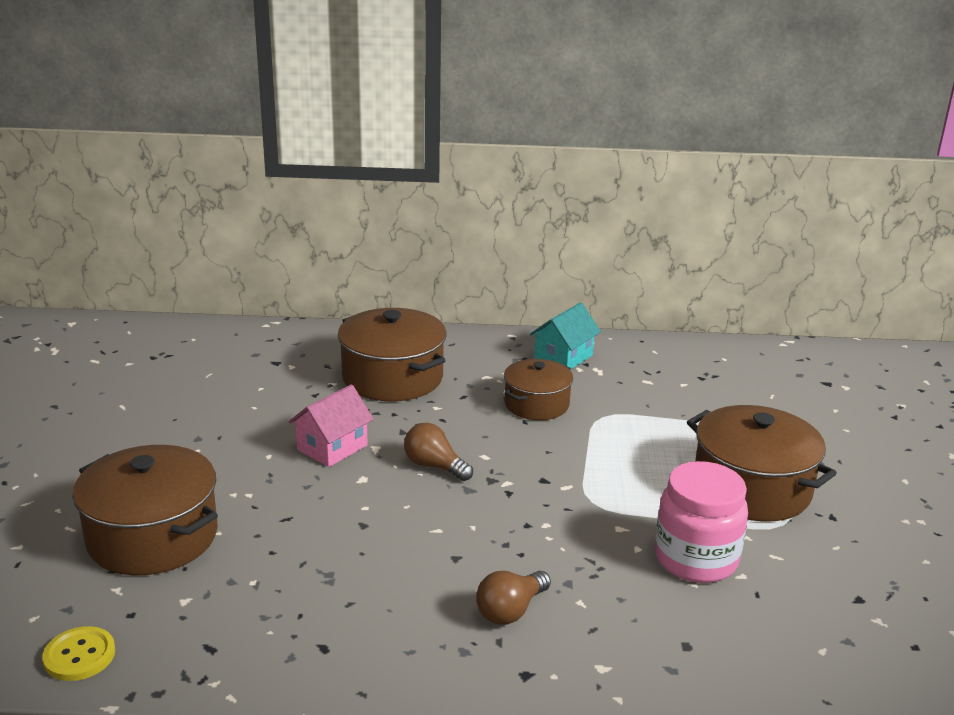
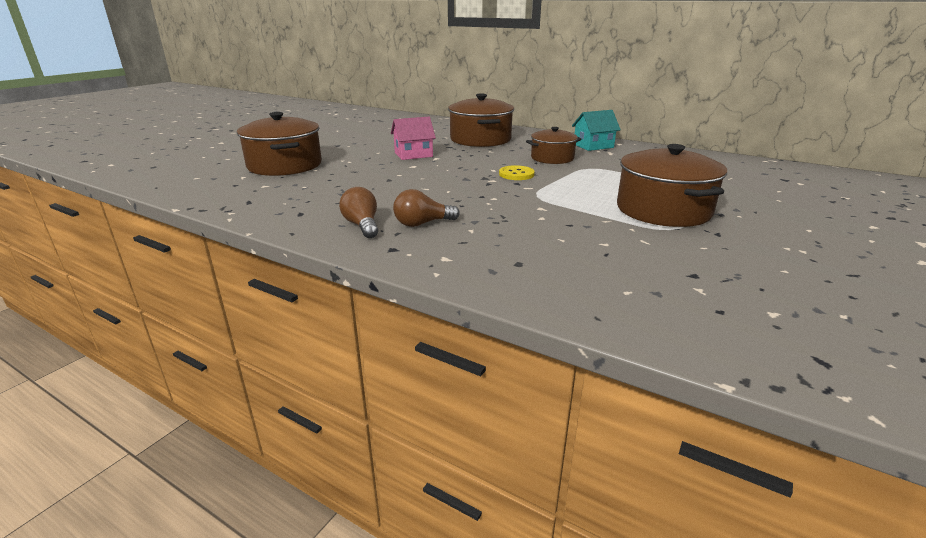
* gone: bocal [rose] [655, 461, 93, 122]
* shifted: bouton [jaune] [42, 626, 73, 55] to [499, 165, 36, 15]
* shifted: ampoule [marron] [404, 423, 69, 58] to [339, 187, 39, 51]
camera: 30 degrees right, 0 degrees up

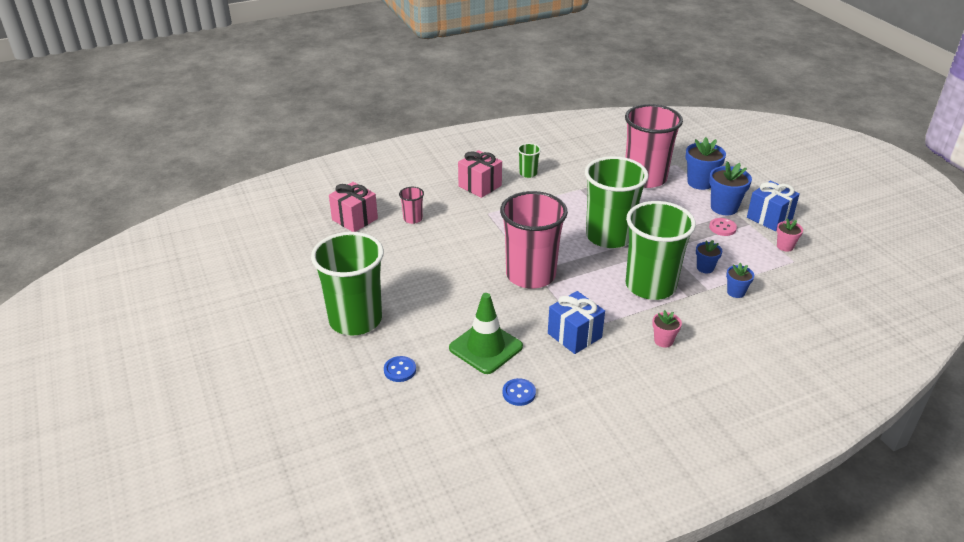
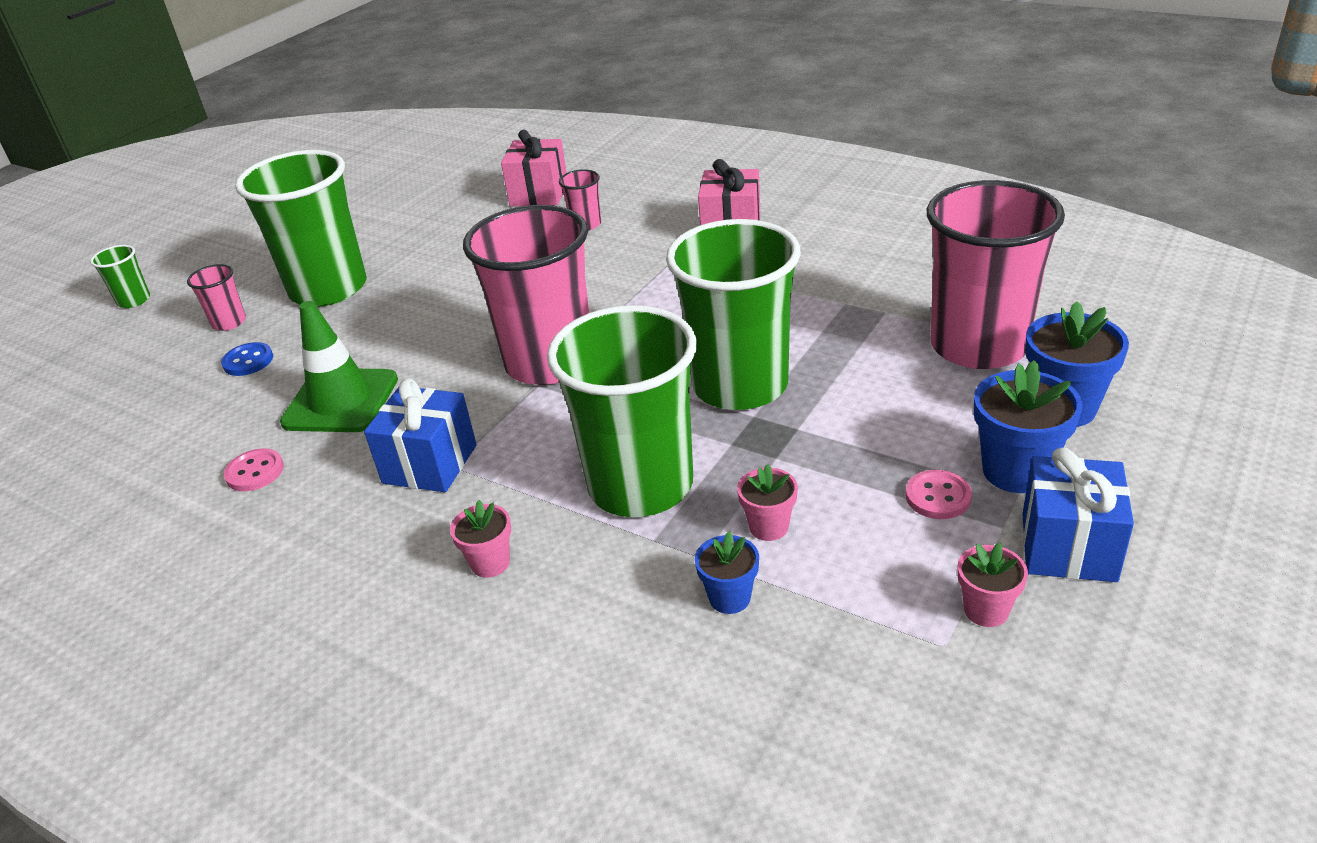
* new: gobelet [rose] [187, 264, 59, 67]
* shifted: gobelet [vert] [518, 143, 23, 35] to [90, 245, 60, 63]
* repainted: bouton [bleu] [503, 378, 33, 28] to bouton [rose] [224, 448, 60, 43]
* repainted: pot de fleurs [bleu] [696, 240, 26, 33] to pot de fleurs [rose] [737, 464, 61, 77]
camera: 60 degrees right, 0 degrees up

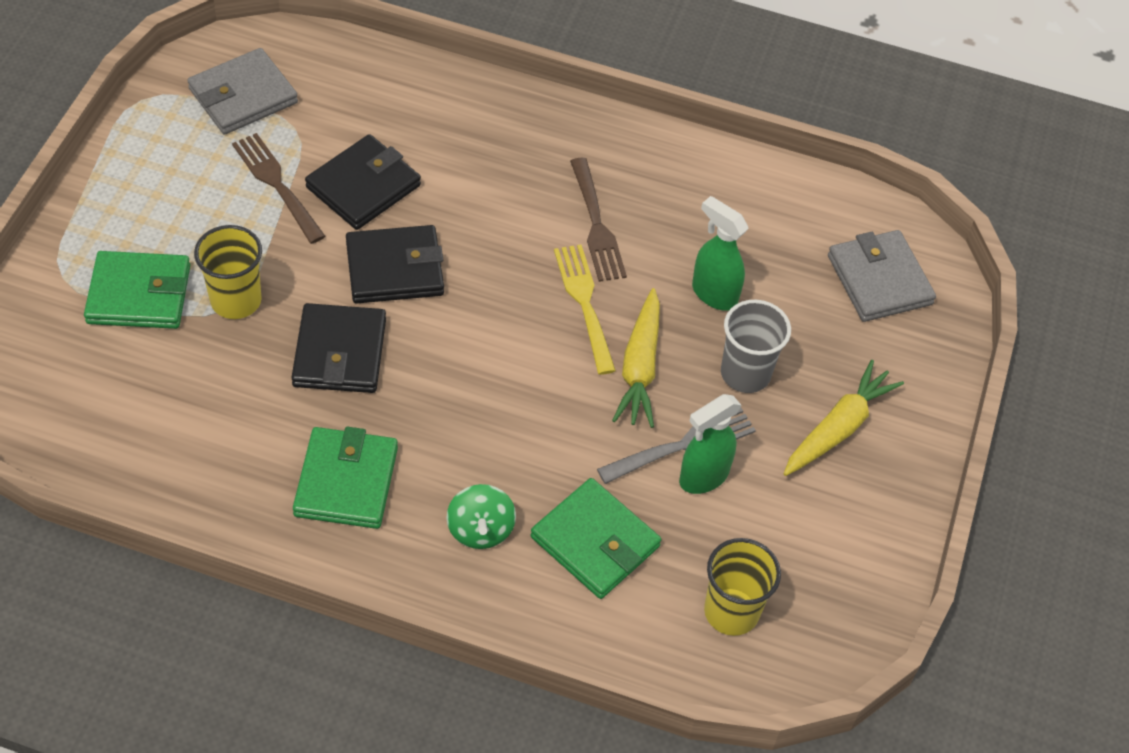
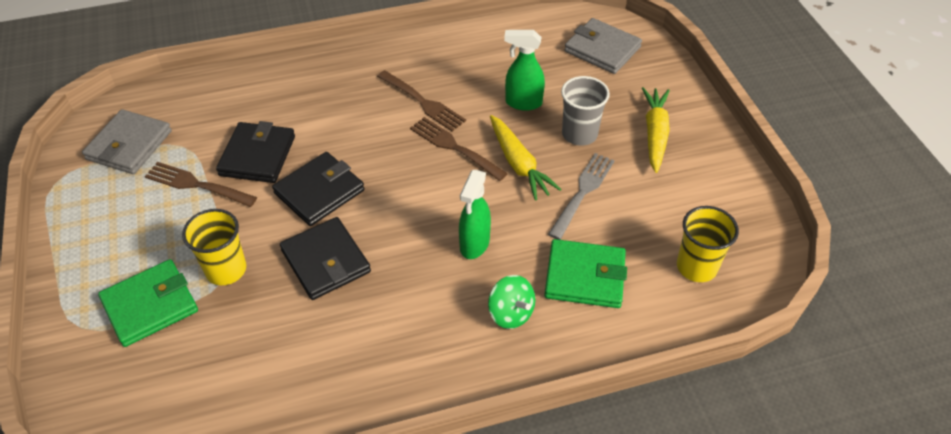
* gone: portefeuille [vert] [293, 427, 105, 102]
* shifted: vaporisateur [vert] [679, 394, 63, 100] to [459, 170, 32, 89]
* repainted: fourchette [jaune] [554, 244, 62, 131] to fourchette [marron] [410, 117, 98, 64]
camera: 30 degrees left, 5 degrees down

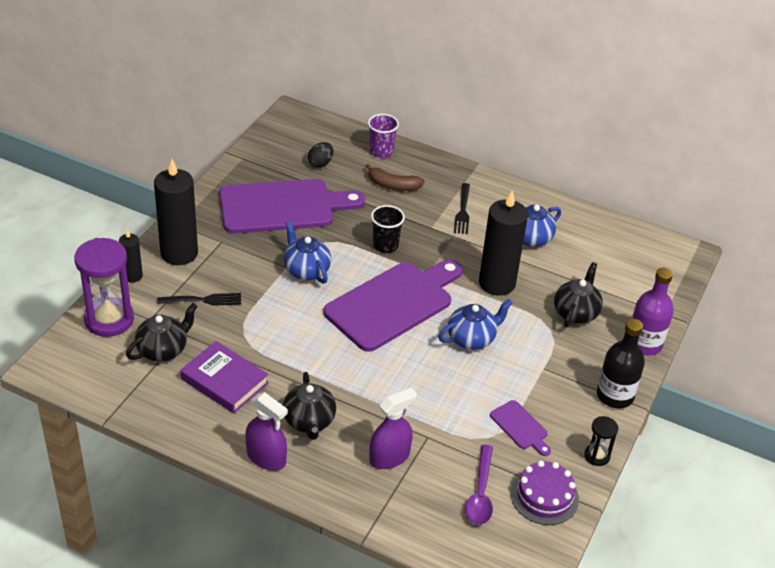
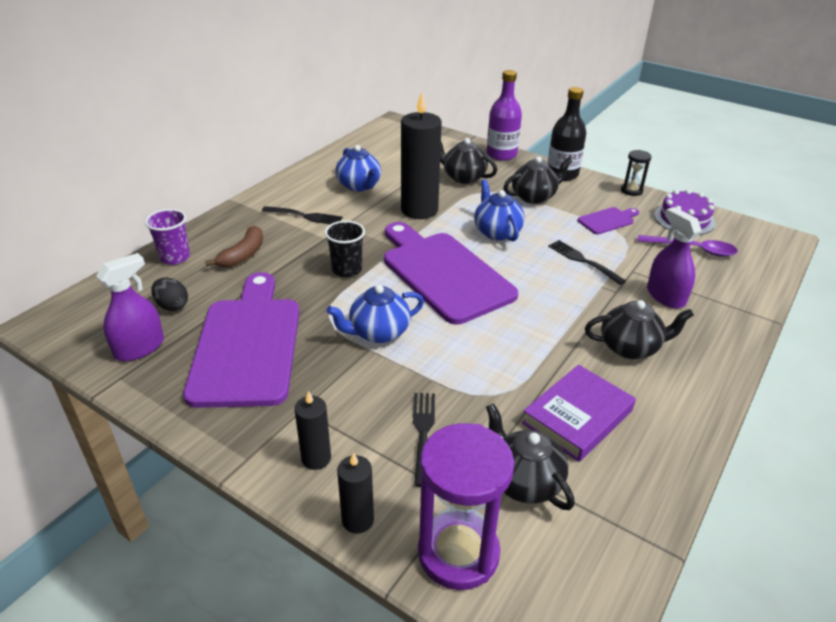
* new: théière [noir] [504, 156, 68, 48]
* new: fourchette [noir] [548, 240, 78, 45]
* shifted: vaporisateur [violet] [245, 392, 43, 79] to [96, 253, 68, 108]
* scaled: bougie [noir] [154, 159, 44, 106] = [294, 391, 37, 79] x0.51
camera: 80 degrees left, 5 degrees down

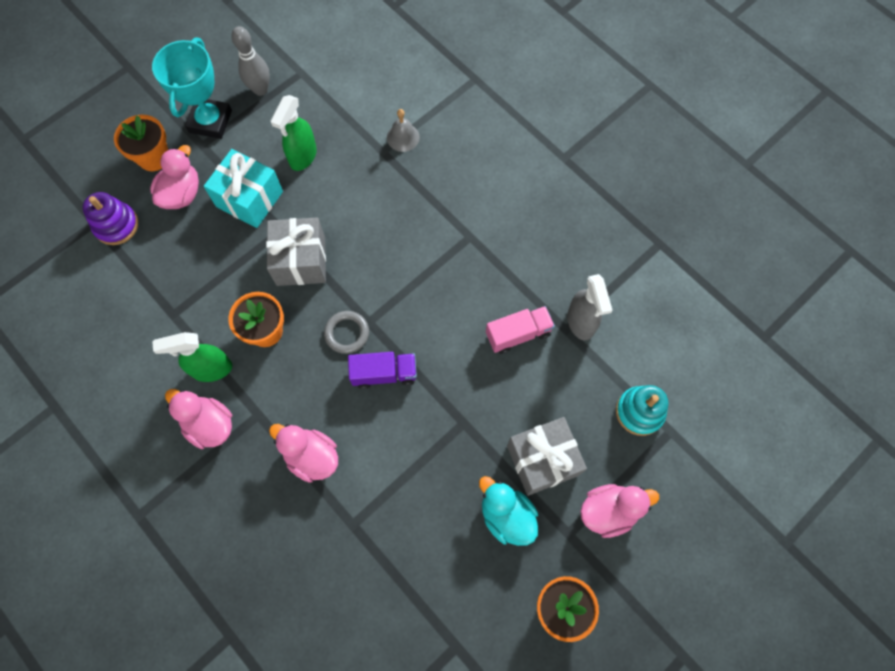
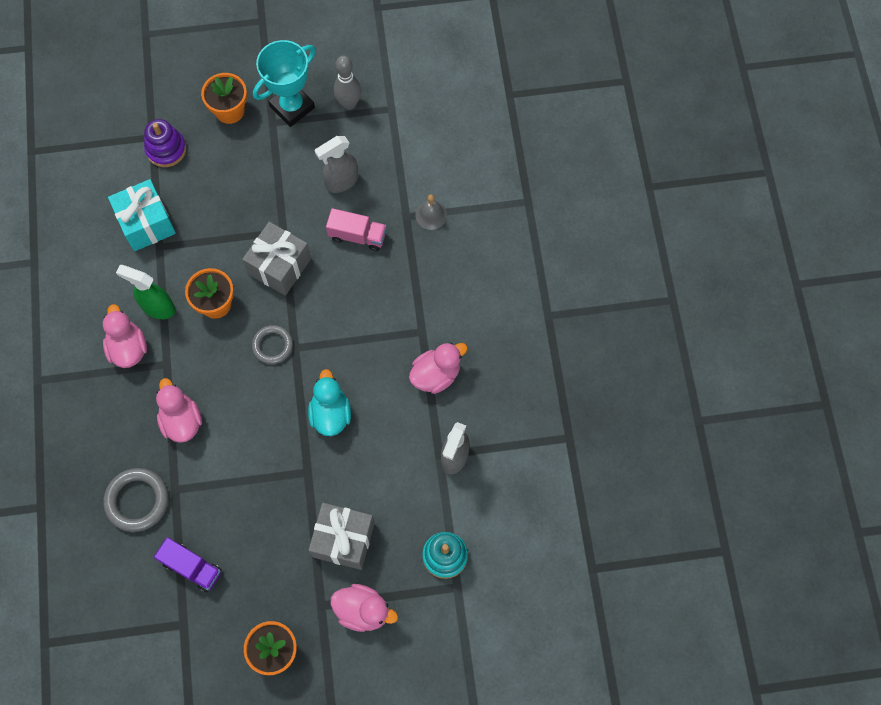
* new: anneau [gris] [104, 468, 64, 64]
* shifted: canard [rose] [150, 145, 49, 64] to [409, 343, 59, 51]
* shifted: cadeau [turquoise] [204, 149, 79, 79] to [108, 179, 68, 72]
* shifted: camion [violet] [348, 352, 69, 37] to [154, 537, 68, 55]
* shifted: canard [turquoise] [479, 476, 59, 70] to [308, 369, 43, 67]
* shifted: camion [rose] [486, 306, 69, 48] to [326, 208, 61, 43]
* repainted: vaporisateur [vert] [271, 95, 46, 76] to vaporisateur [gris] [315, 136, 43, 57]
camera: 35 degrees right, 0 degrees up

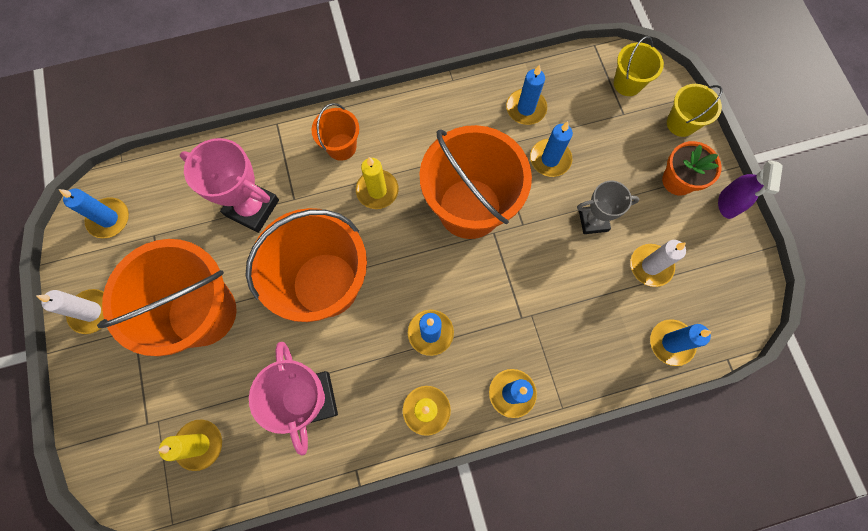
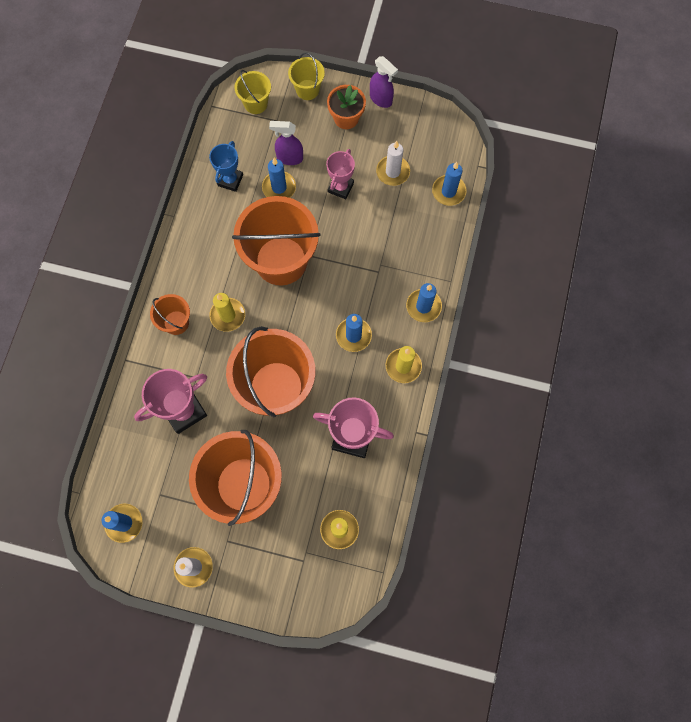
* new: vaporisateur [violet] [269, 121, 34, 44]
* swapped: bougie [bleu] [506, 64, 41, 61] to trophée [bleu] [209, 141, 34, 51]
* repainted: trophée [gris] [577, 181, 62, 53] to trophée [rose] [326, 149, 29, 50]
camera: 60 degrees left, 0 degrees up

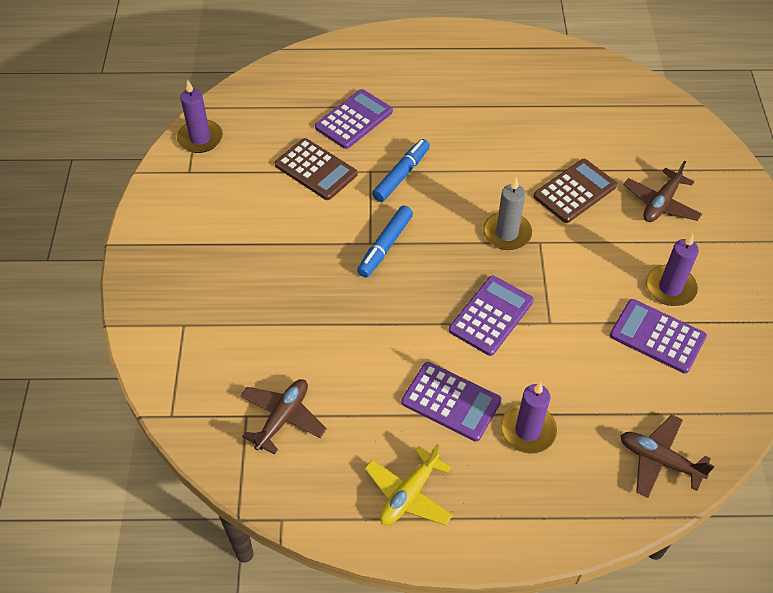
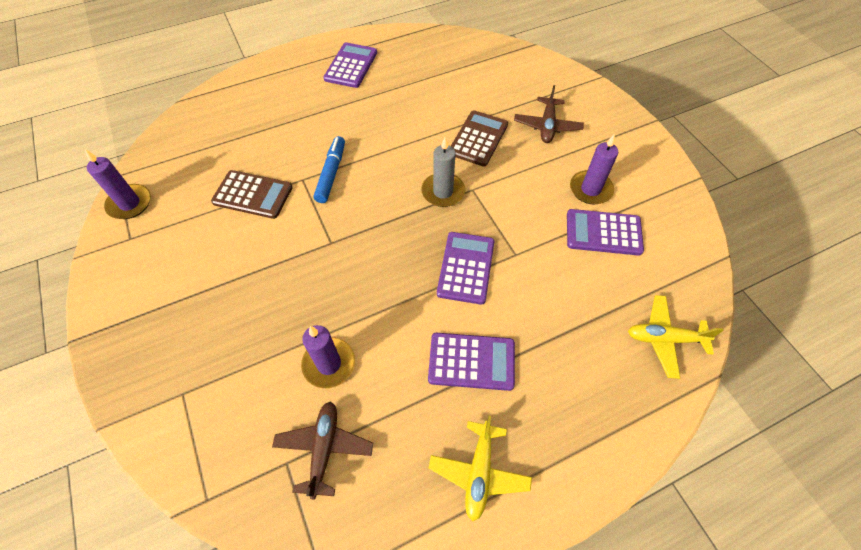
* gone: feutre [bleu] [357, 206, 56, 72]
* shifted: calculatrice [violet] [315, 89, 78, 60] to [324, 42, 53, 46]
* shifted: bougie [violet] [500, 382, 57, 72] to [301, 325, 54, 63]
* repainted: avion [marron] [620, 415, 94, 83] to avion [jaune] [628, 295, 96, 84]
camera: 25 degrees left, 5 degrees up

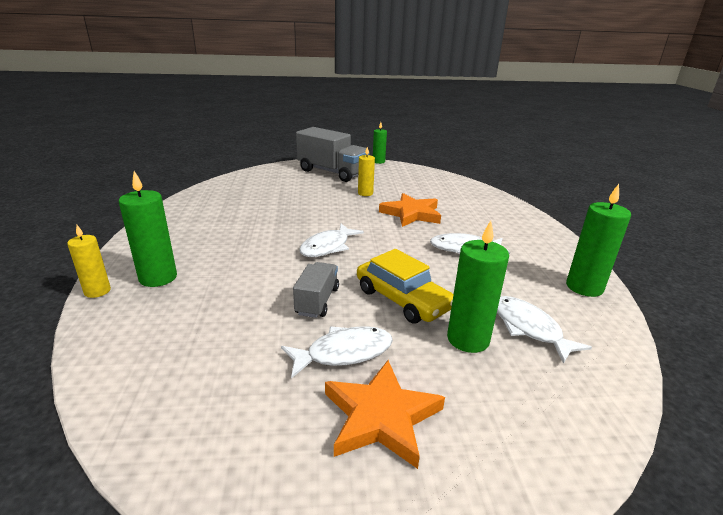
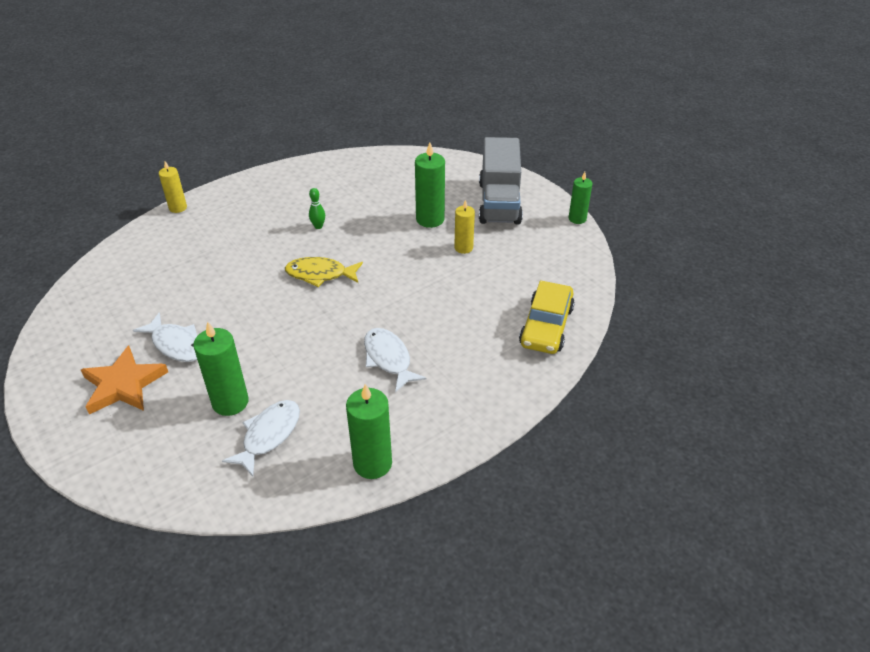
* gone: camion [gris] [293, 262, 46, 56]
* gone: étoile [orange] [379, 193, 62, 34]
* new: quille [vert] [309, 188, 16, 41]
* shifted: bougie [vert] [119, 171, 58, 116] to [415, 142, 30, 86]
* shifted: voiture [jaune] [357, 249, 97, 75] to [519, 280, 56, 74]
* repainted: poisson [blanc] [299, 224, 65, 33] to poisson [jaune] [285, 257, 78, 30]
camera: 60 degrees right, 15 degrees up

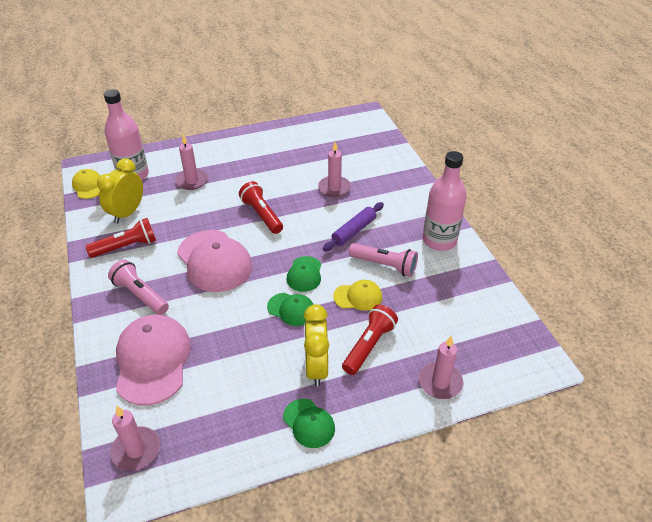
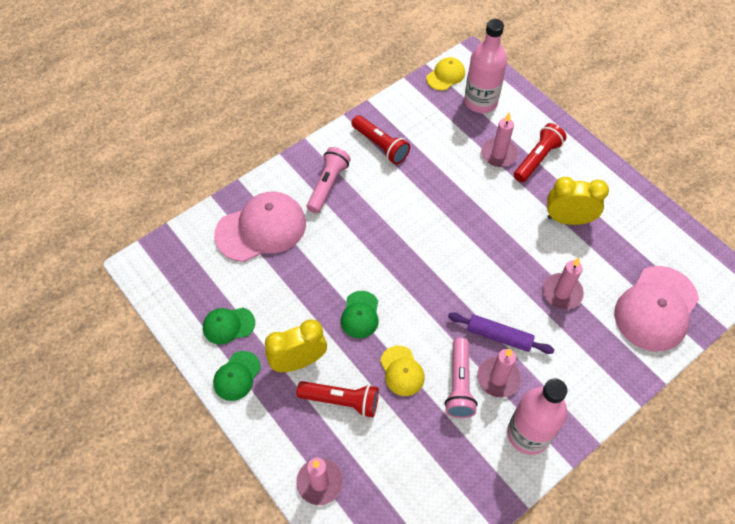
* shifted: réveil [jaune] [97, 158, 46, 66] to [547, 177, 62, 48]
* shifted: bougie [rose] [110, 406, 50, 65] to [477, 349, 44, 49]
* shifted: casquette [rose] [177, 230, 76, 62] to [614, 266, 85, 85]
* shifted: lampe de poche [rouge] [239, 181, 44, 53] to [514, 123, 52, 59]
* shifted: casquette [vert] [287, 256, 34, 36] to [203, 308, 52, 36]
camera: 70 degrees right, 15 degrees up

